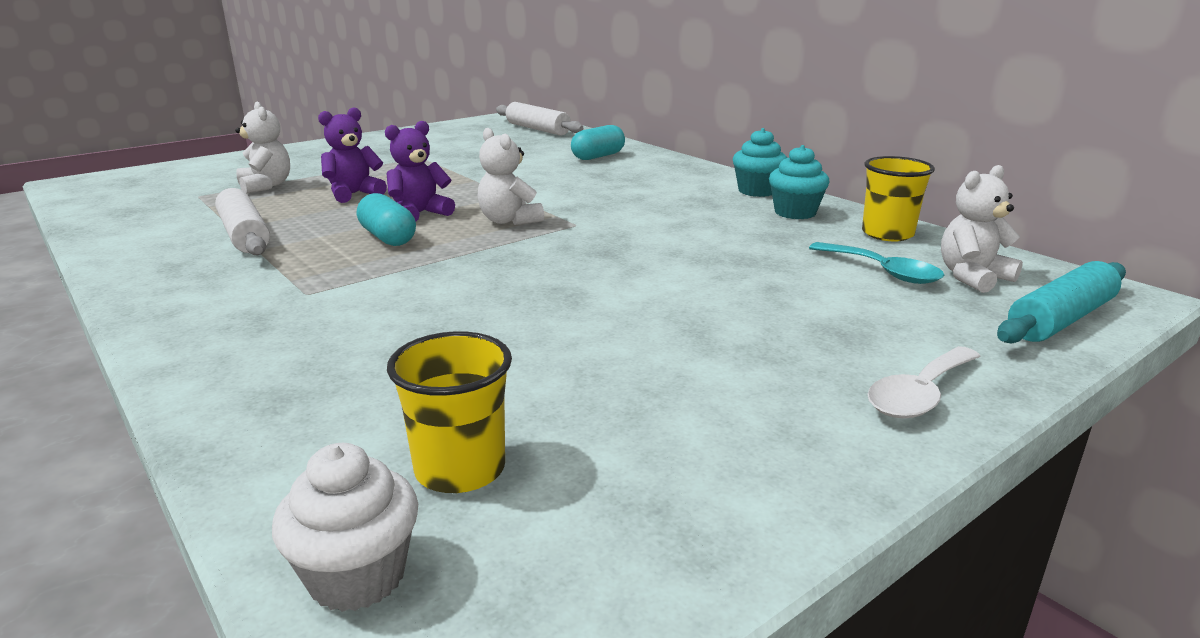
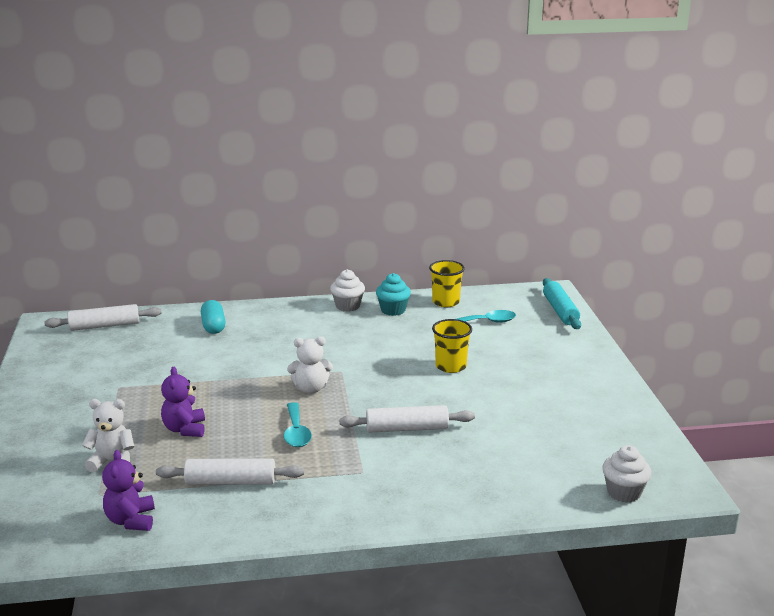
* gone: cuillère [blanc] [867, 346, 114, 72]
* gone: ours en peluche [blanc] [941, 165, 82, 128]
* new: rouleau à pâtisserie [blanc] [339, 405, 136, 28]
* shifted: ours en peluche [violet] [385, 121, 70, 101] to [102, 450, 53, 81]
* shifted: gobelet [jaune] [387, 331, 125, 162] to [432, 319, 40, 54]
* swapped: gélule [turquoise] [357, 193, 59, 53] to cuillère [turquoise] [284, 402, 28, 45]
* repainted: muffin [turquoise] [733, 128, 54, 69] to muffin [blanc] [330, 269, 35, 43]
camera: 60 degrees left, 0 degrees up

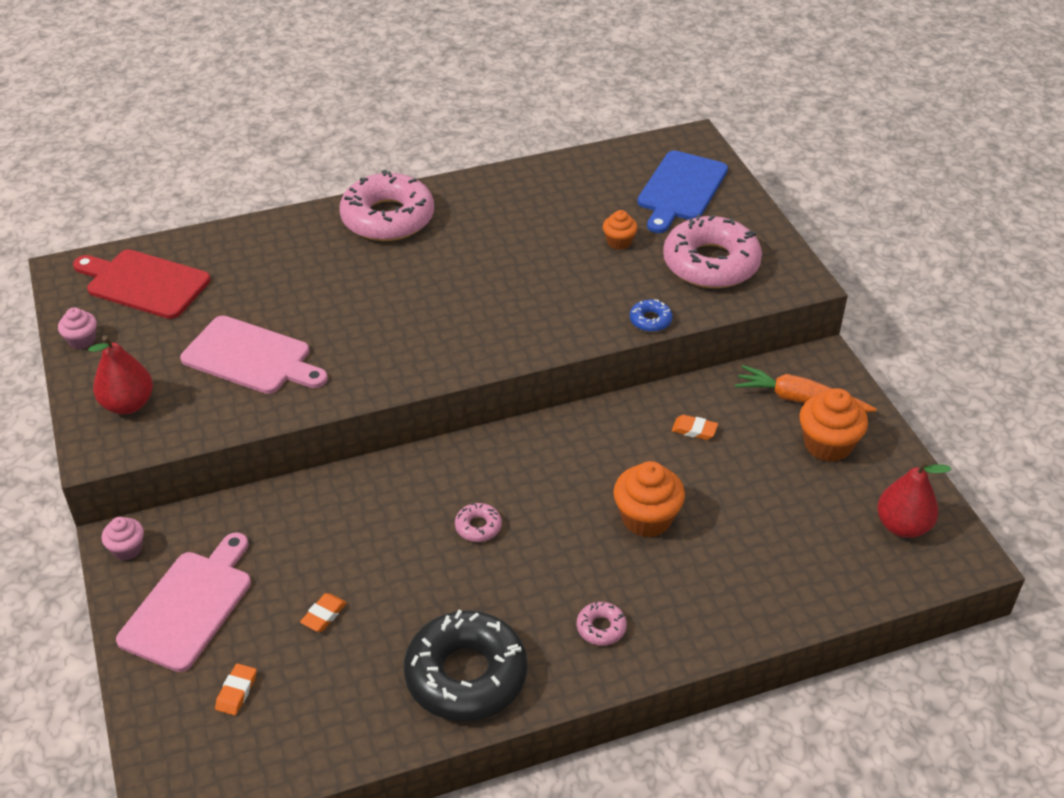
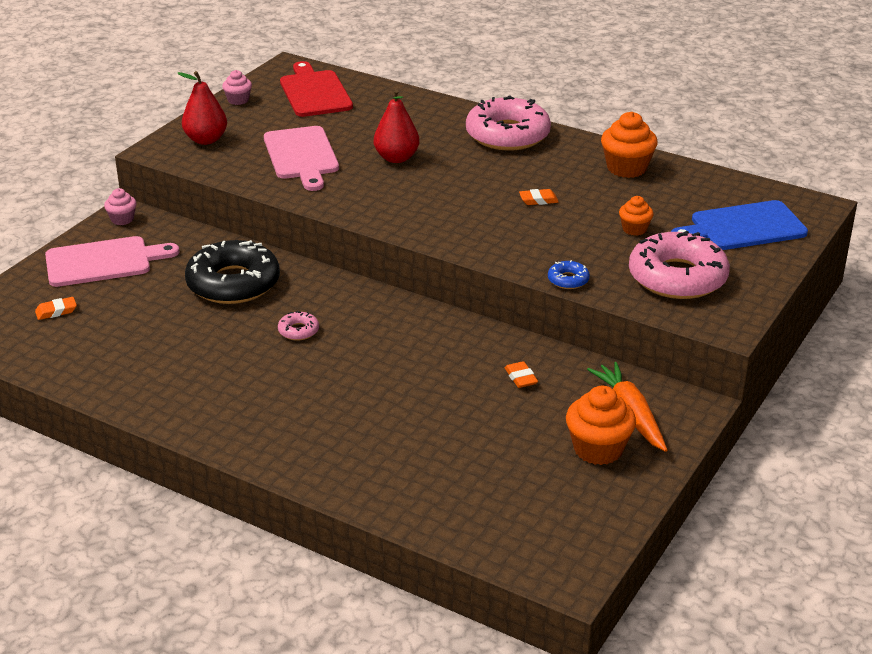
* gone: beignet [rose] [577, 602, 50, 44]
* shifted: gomme [orange] [300, 593, 47, 39] to [519, 189, 40, 16]
* shifted: beignet [noir] [404, 610, 124, 111] to [185, 240, 95, 64]
* shifted: muffin [orange] [613, 461, 72, 77] to [601, 112, 57, 66]
* shifted: poire [rouge] [877, 460, 75, 78] to [374, 89, 45, 74]
camera: 50 degrees right, 10 degrees down

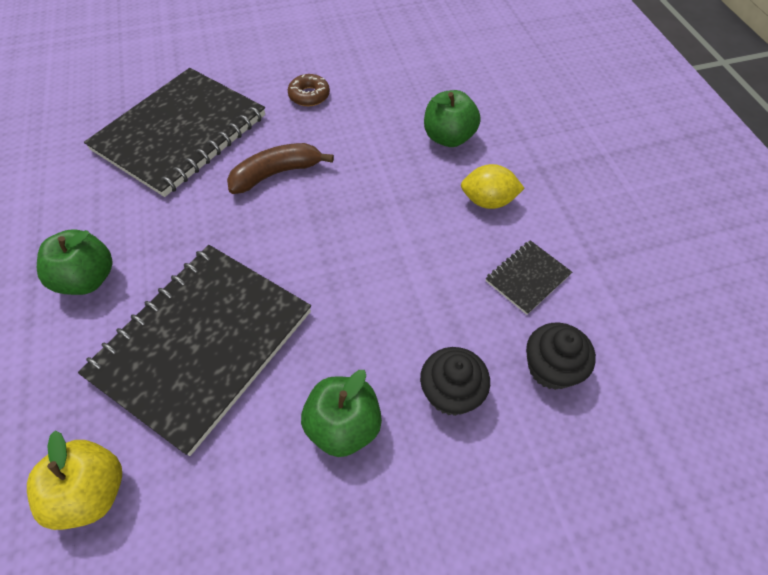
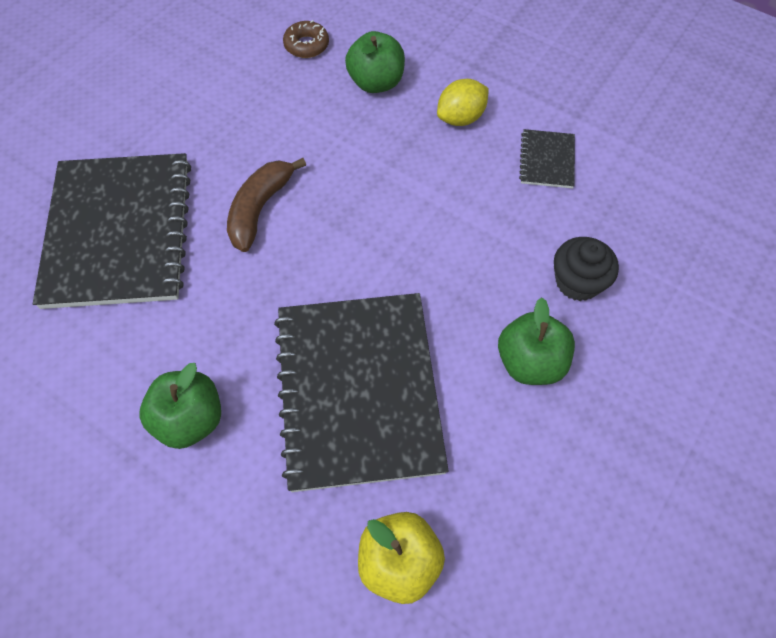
* gone: muffin [noir] [526, 323, 70, 67]
* shifted: beignet [marron] [288, 74, 42, 32] to [283, 20, 46, 38]
camera: 40 degrees left, 5 degrees up

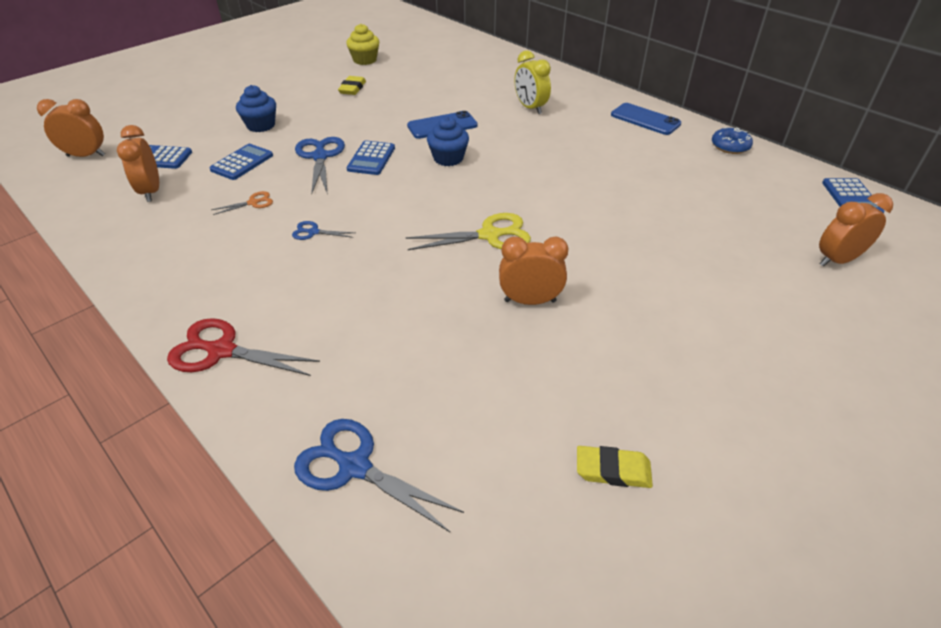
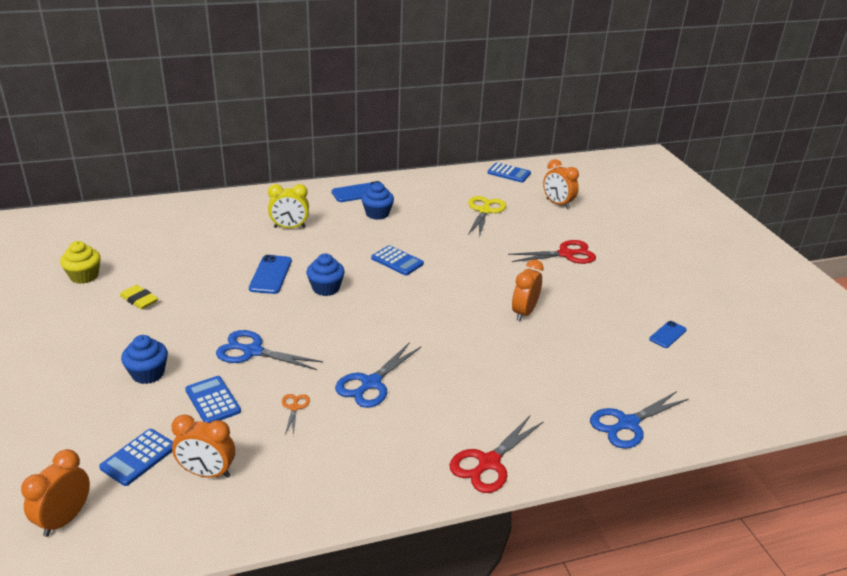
* gone: beignet [bleu] [712, 127, 41, 27]
* new: muffin [bleu] [361, 182, 33, 38]
* new: ciseaux [rouge] [508, 240, 88, 24]
* shifted: calculatrice [bleu] [347, 141, 48, 34] to [371, 245, 53, 30]
* shifted: ciseaux [jaune] [405, 213, 126, 37] to [468, 196, 38, 41]
* swapped: gomme [jaune] [577, 446, 76, 42] to téléphone [bleu] [649, 321, 38, 27]
* rotated: réveil [orange] [819, 193, 74, 74] = [543, 159, 36, 50] 45 degrees counterclockwise
* scaled: ciseaux [bleu] [292, 221, 63, 19] = [335, 342, 86, 66] x1.95
camera: 65 degrees left, 10 degrees down

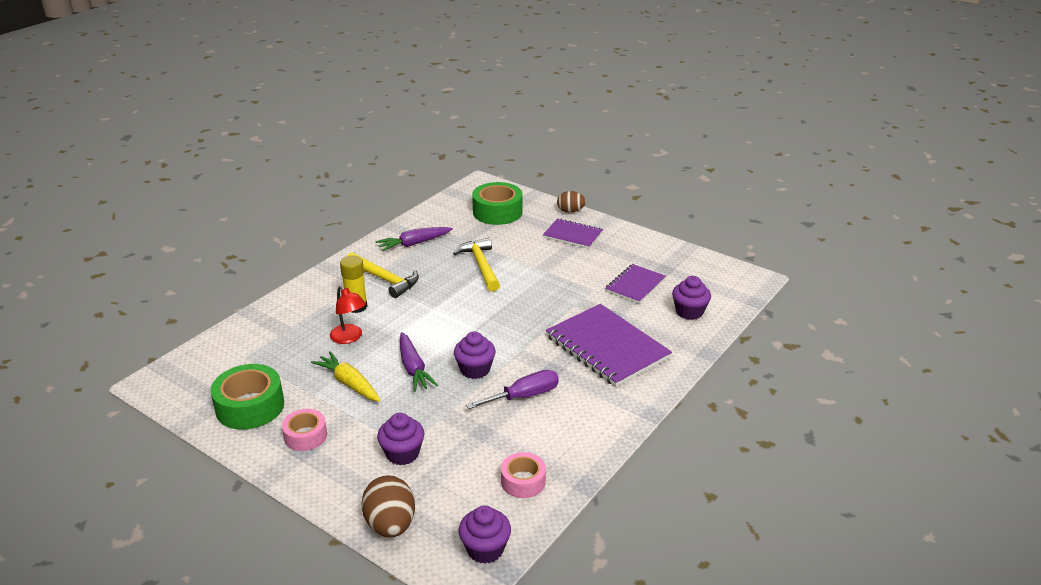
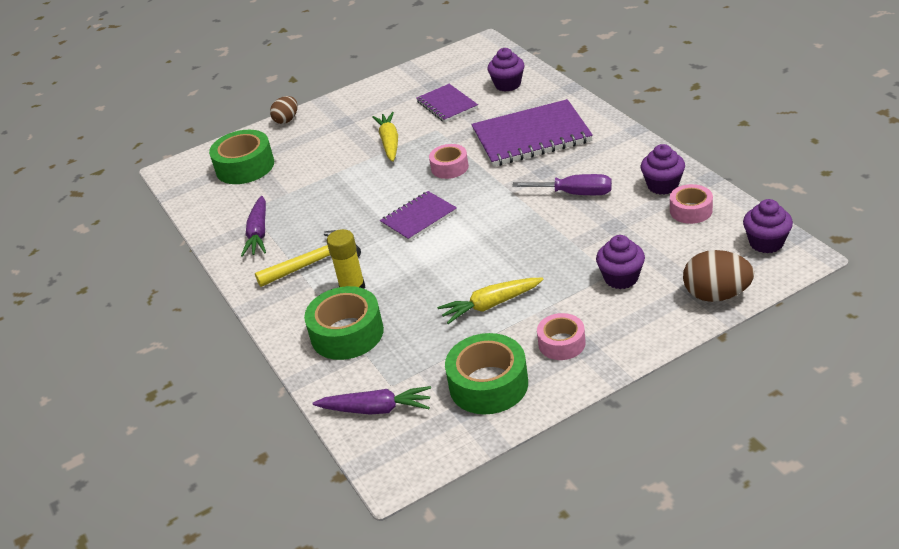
* gone: lampe [rouge] [330, 286, 36, 58]
* gone: marteau [jaune] [453, 238, 47, 54]
* new: ruban adhésif [vert] [304, 286, 80, 74]
* new: carotte [jaune] [372, 112, 26, 50]
* new: ruban adhésif [rose] [429, 144, 40, 35]
* shifted: carotte [violet] [400, 332, 38, 60] to [312, 386, 119, 29]
* shifted: muffin [violet] [454, 331, 42, 48] to [641, 144, 44, 51]
* shifted: carnet [violet] [543, 218, 60, 31] to [380, 191, 77, 50]
* rotated: tournevis [violet] [466, 370, 93, 39] = [512, 174, 100, 21] 105 degrees clockwise
camera: 60 degrees left, 5 degrees up

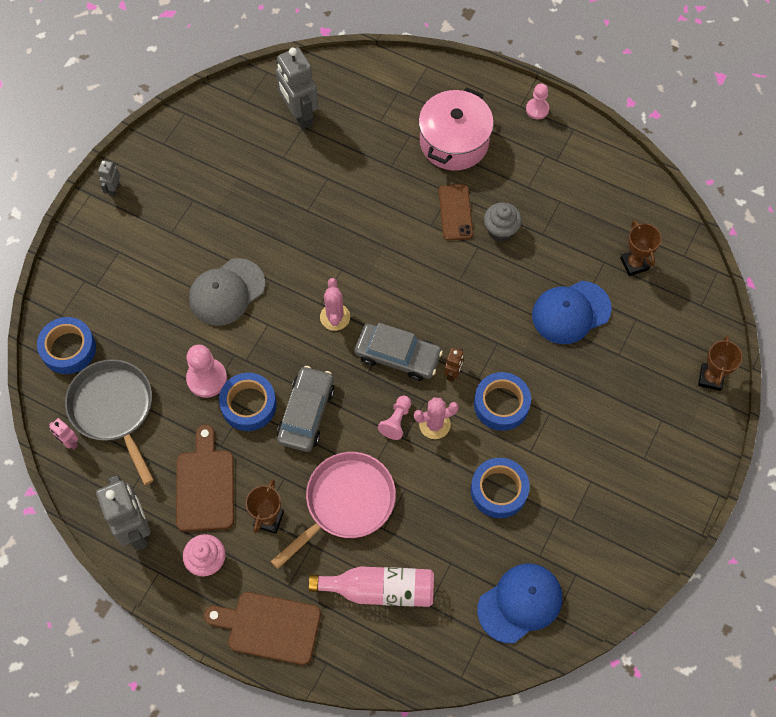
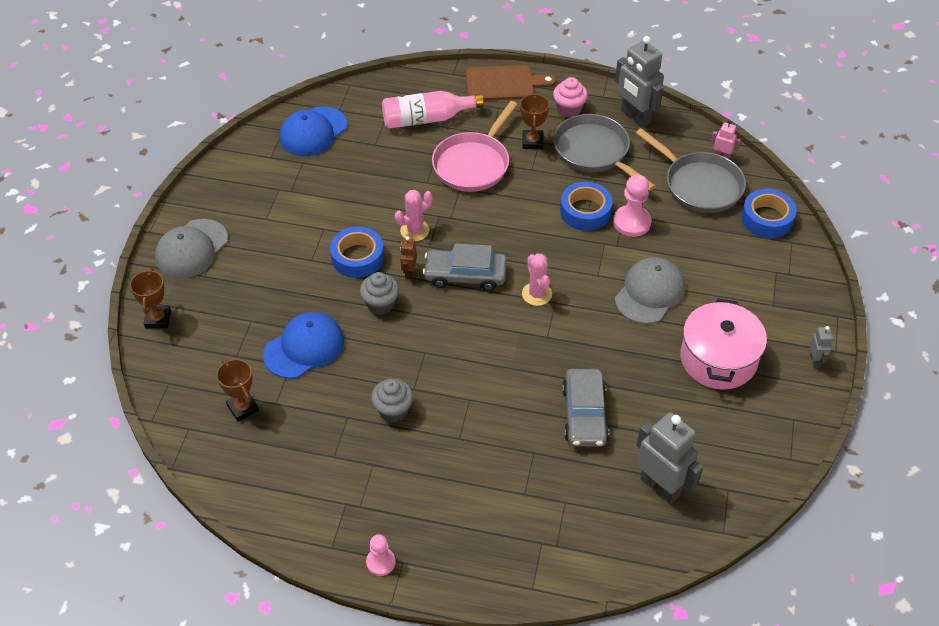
* gone: pion [rose] [378, 396, 33, 44]
* gone: téléphone [marron] [439, 184, 34, 56]
* gone: ruban adhésif [bleu] [471, 458, 59, 60]
* new: casquette [gris] [155, 219, 73, 59]
* new: muffin [gris] [360, 272, 39, 43]
* shifted: voiture [gris] [277, 366, 58, 86] to [562, 369, 47, 78]
* shifted: marmite [rose] [419, 87, 75, 84] to [680, 298, 87, 92]
* swapped: planche à découper [marron] [176, 425, 58, 107] to poêle [gris] [553, 114, 103, 77]
camera: 165 degrees right, 15 degrees down

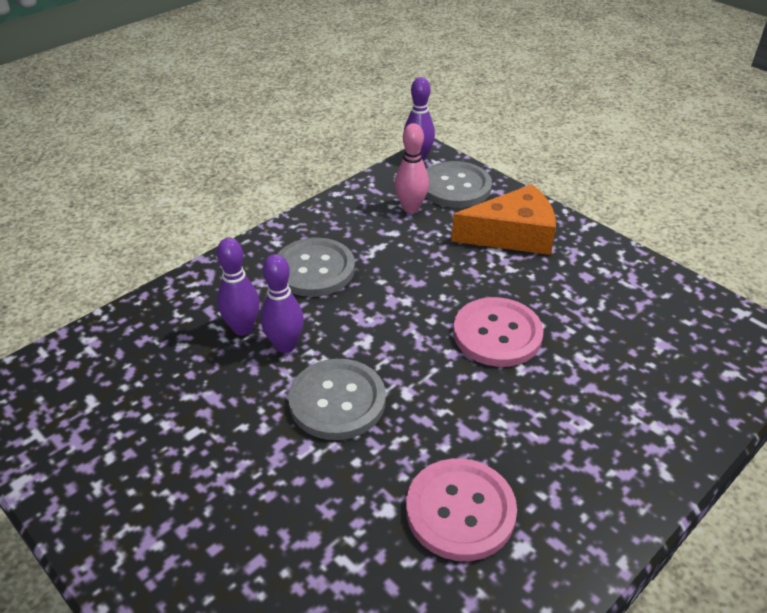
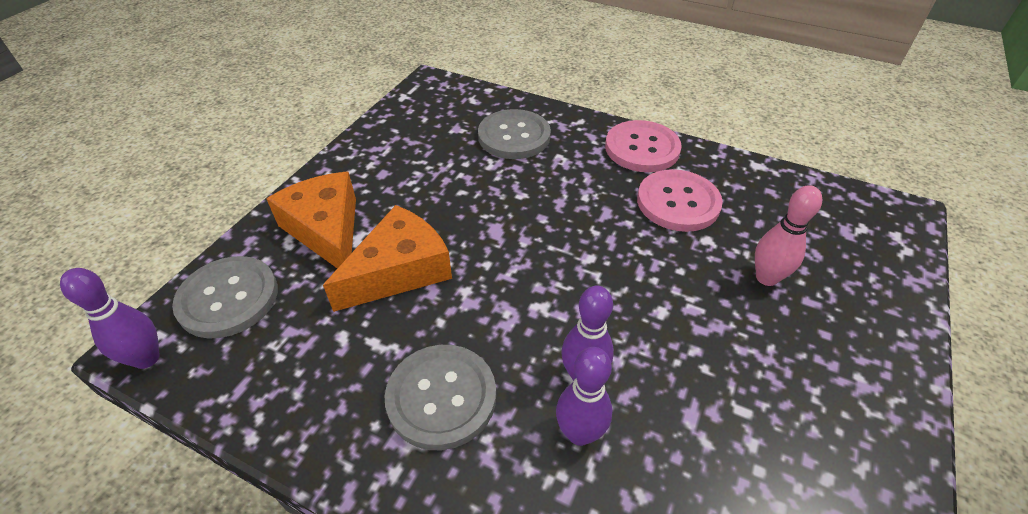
* new: fromage [orange] [323, 205, 129, 107]
* shifted: bouton [gris] [288, 359, 98, 81] to [478, 109, 73, 50]
* shifted: quille [rose] [395, 123, 34, 90] to [755, 185, 67, 101]
* shifted: bouton [rose] [453, 297, 91, 70] to [605, 120, 77, 52]
camera: 110 degrees left, 5 degrees up

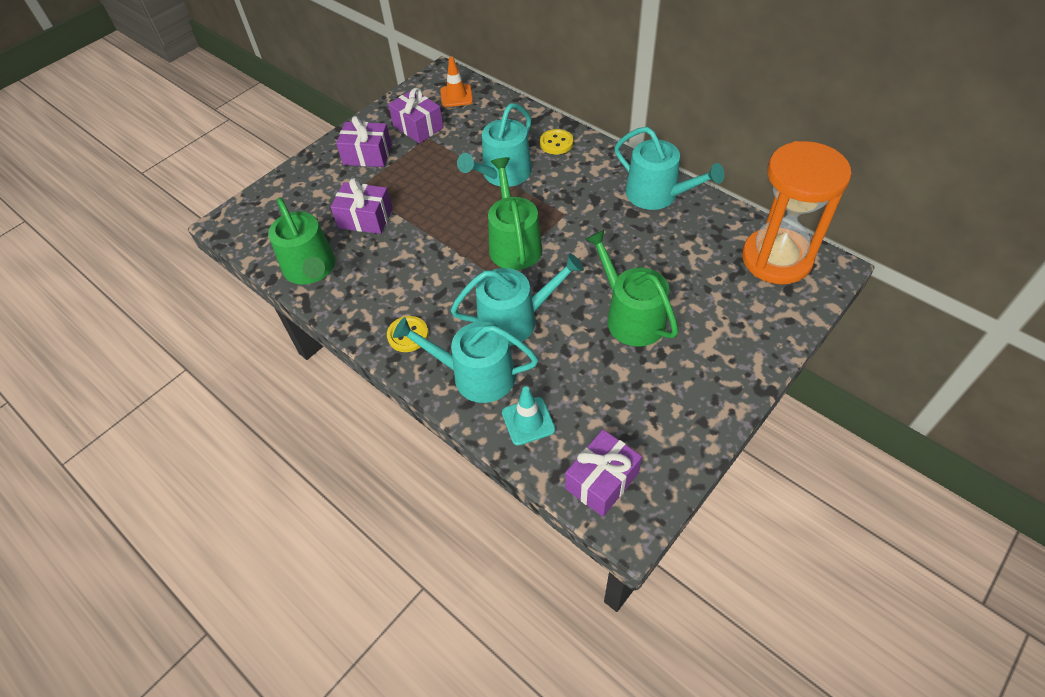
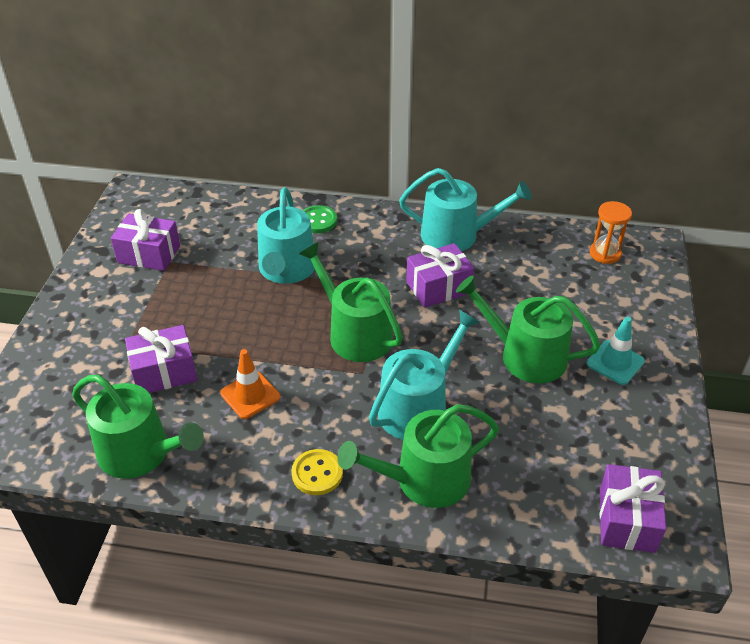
* shifted: cadeau [violet] [336, 116, 56, 51] to [406, 243, 68, 65]
* shifted: cône de chantier [orange] [440, 57, 33, 50] to [220, 349, 60, 70]
* shifted: cône de chantier [turquoise] [502, 386, 53, 60] to [587, 317, 58, 68]
* repainted: arrosoir [turquoise] [393, 317, 145, 86] to arrosoir [vert] [338, 404, 161, 104]
* repainted: bouton [jaune] [540, 129, 33, 25] to bouton [vert] [303, 205, 34, 28]
* scaled: sablier [orange] [742, 141, 109, 143] = [590, 201, 42, 63] x0.44
camera: 35 degrees left, 10 degrees down

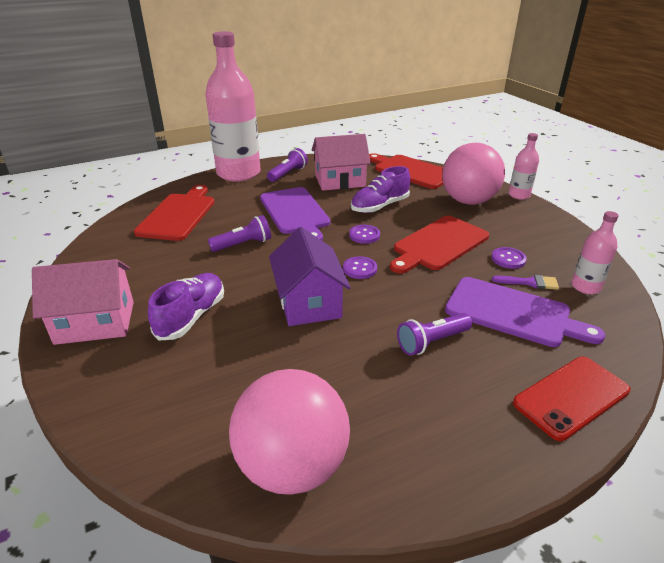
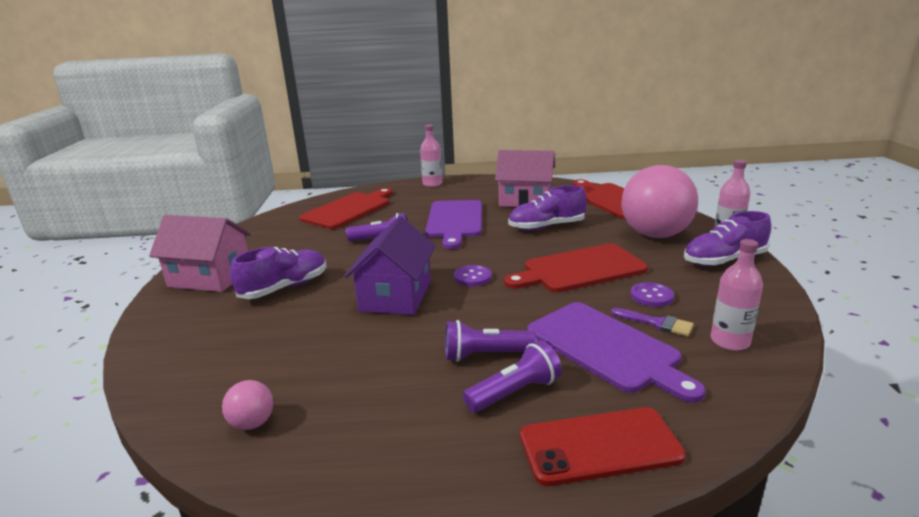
* gone: bouton [violet] [349, 225, 31, 19]
* new: chaussure [violet] [684, 211, 87, 55]
* shifted: lampe de poche [violet] [267, 148, 41, 34] to [463, 341, 99, 71]
* scaled: bouteille [rose] [205, 31, 56, 150] = [420, 125, 22, 62] x0.45
* scaled: balle [rose] [229, 369, 121, 126] = [222, 380, 52, 50] x0.41
camera: 25 degrees right, 10 degrees down

